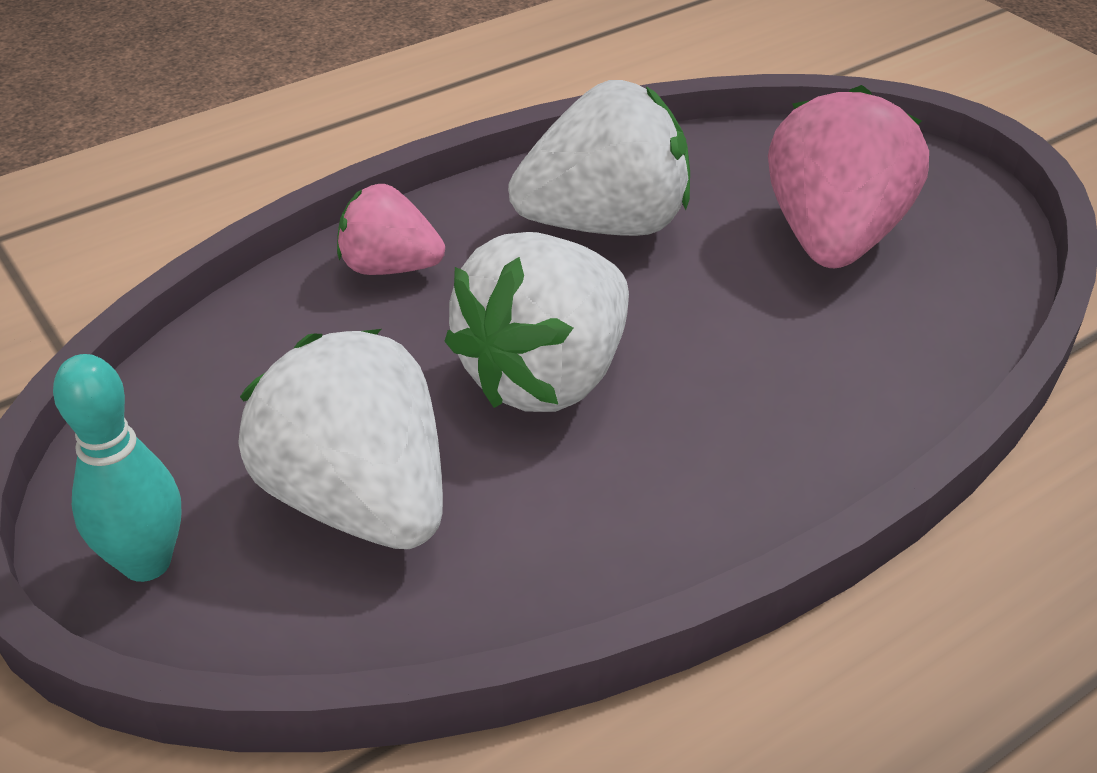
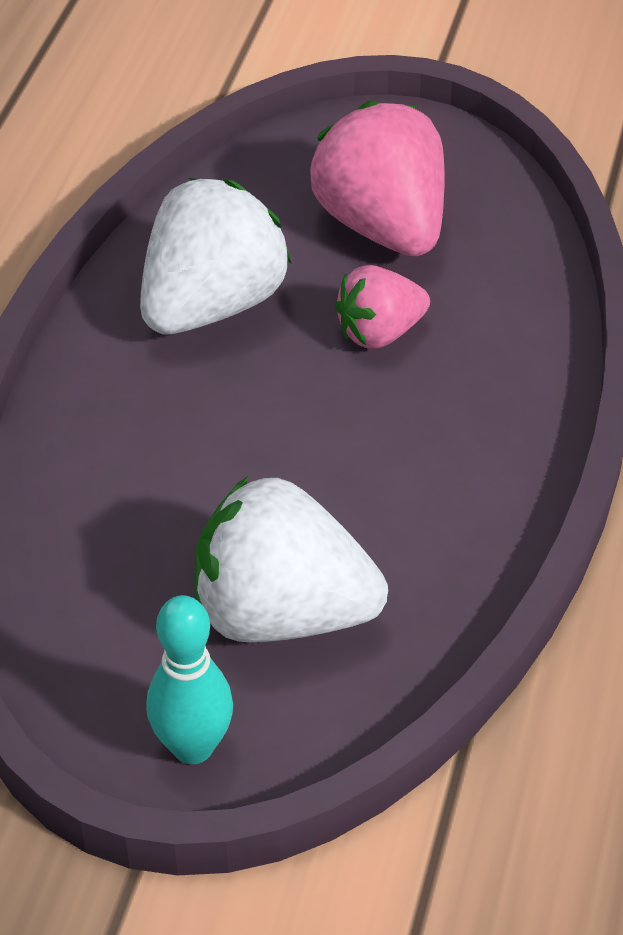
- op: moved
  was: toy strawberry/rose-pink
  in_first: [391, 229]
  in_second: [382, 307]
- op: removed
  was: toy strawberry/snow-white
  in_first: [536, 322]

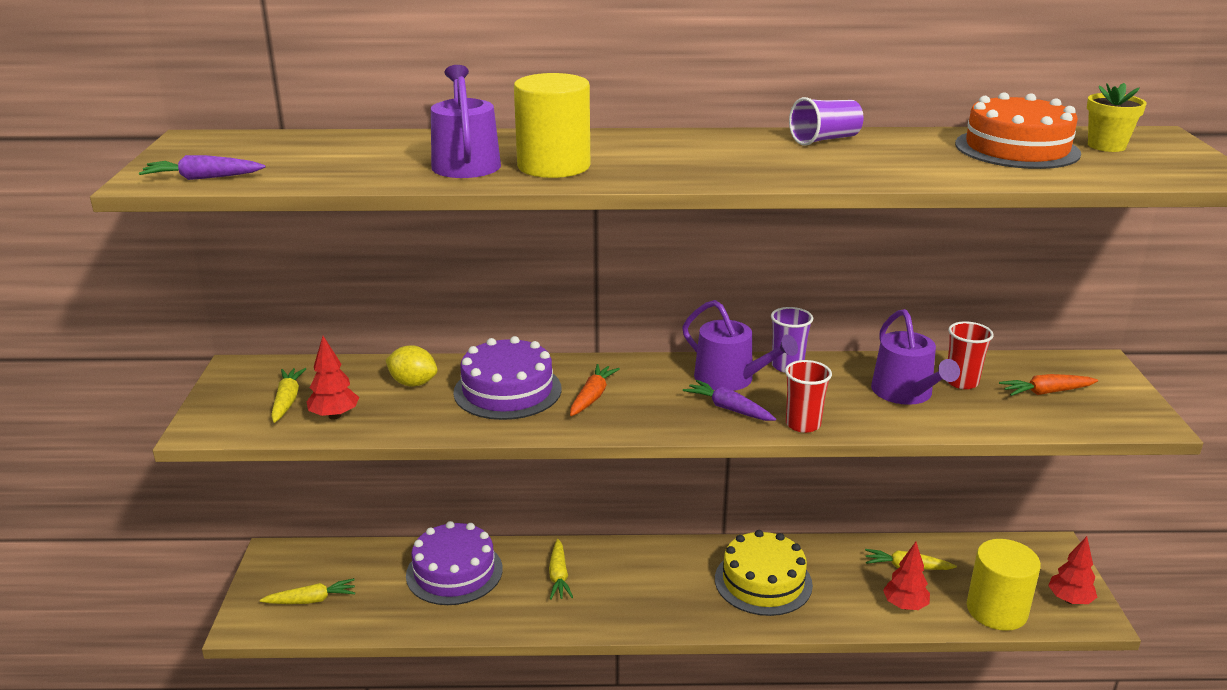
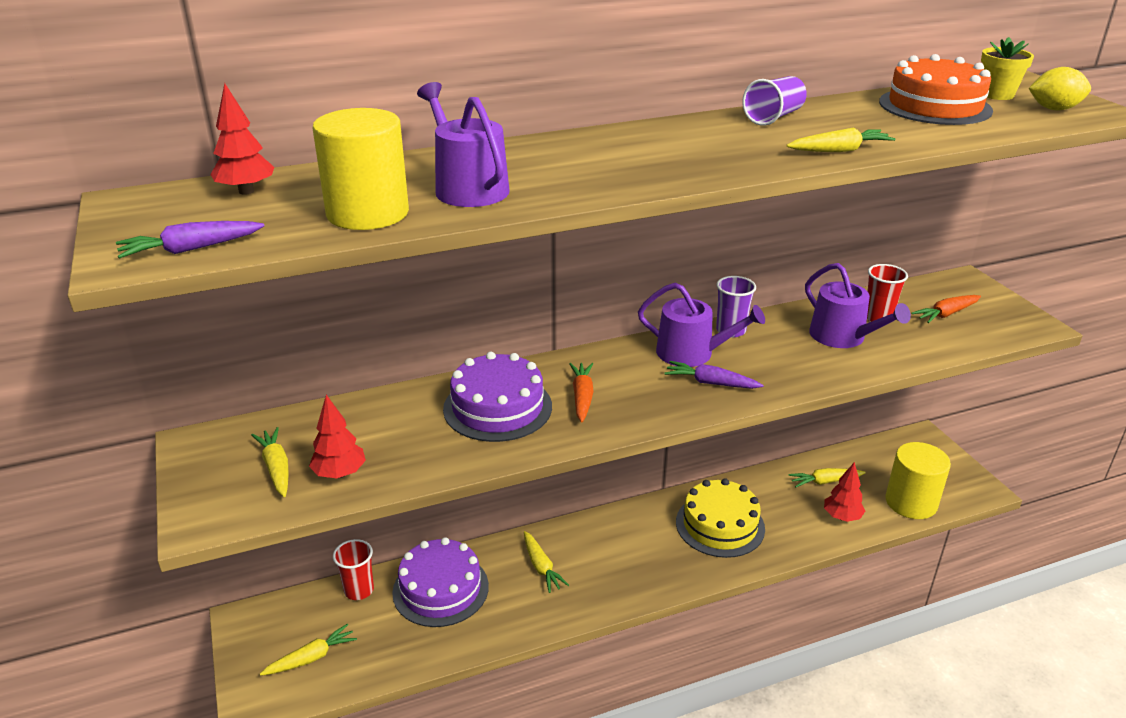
- op: moved
  was: lemon/golden
  in_first: [411, 366]
  in_second: [1060, 89]
- op: moved
  was: solid cylinder/golden
  in_first: [552, 125]
  in_second: [360, 169]
- op: moved
  was: cup/crimson
  in_first: [808, 396]
  in_second: [353, 569]
- op: moved
  was: toy tree/crimson
  in_first: [1072, 570]
  in_second: [242, 139]
- op: added
  now: root vegetable/golden
  in_second: [840, 140]

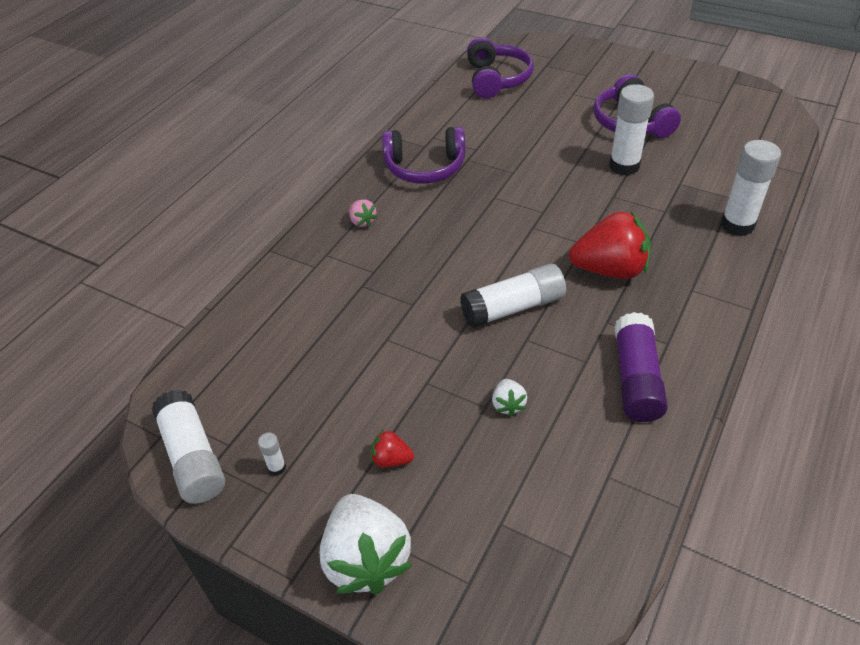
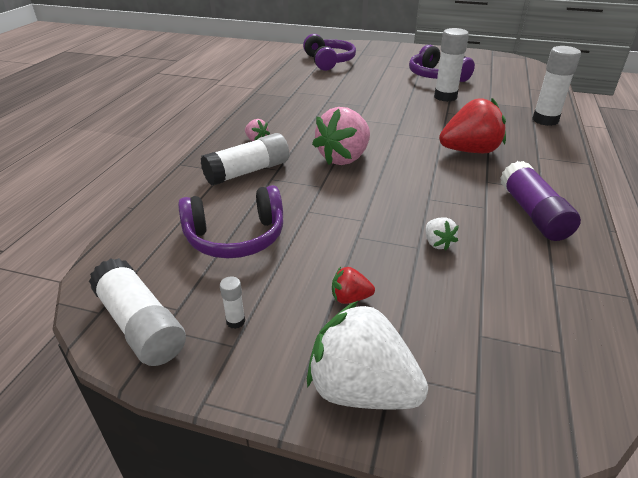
- op: turned
  was: toy strawberry/snow-white
  in_first: [366, 544]
  in_second: [367, 354]
  clockwise: 150
- op: moved
  was: over-ear headphones/purple
  in_first: [423, 155]
  in_second: [230, 221]
- op: moved
  was: glue stick/snow-white
  in_first: [513, 296]
  in_second: [245, 159]
- op: added
  now: toy strawberry/rose-pink
  in_second: [341, 136]

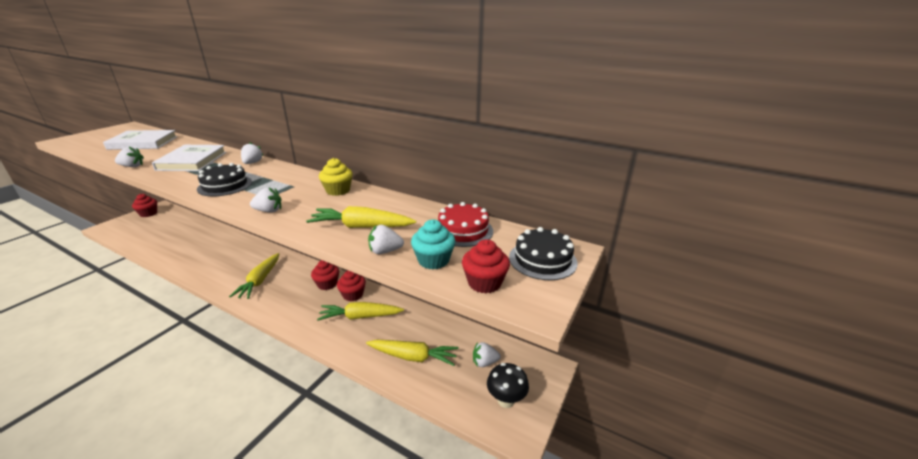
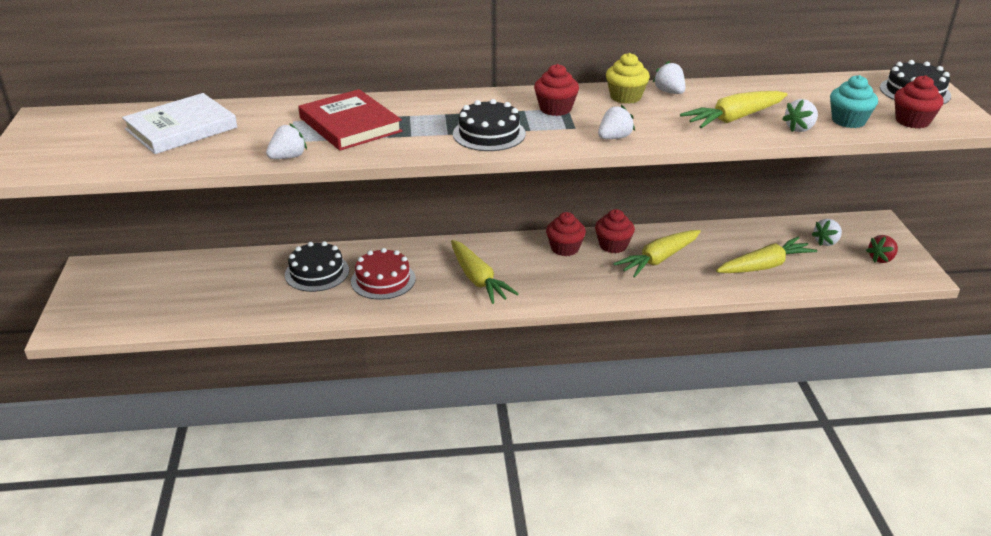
- op: moved
  was: fairy cake/crimson
  in_first: [144, 205]
  in_second: [556, 90]
- op: recoloured
  was: hardcover/snow-white
  now: hardcover/crimson
  in_first: [189, 158]
  in_second: [350, 120]
- op: moved
  was: toy strawberry/snow-white
  in_first: [252, 153]
  in_second: [668, 77]
- op: moved
  was: layer cake/crimson
  in_first: [465, 224]
  in_second: [383, 274]
- op: replaced
  was: toadstool/ebony
  now: toy strawberry/crimson
  in_first: [508, 385]
  in_second: [882, 249]
- op: added
  now: layer cake/ebony
  in_second: [317, 266]

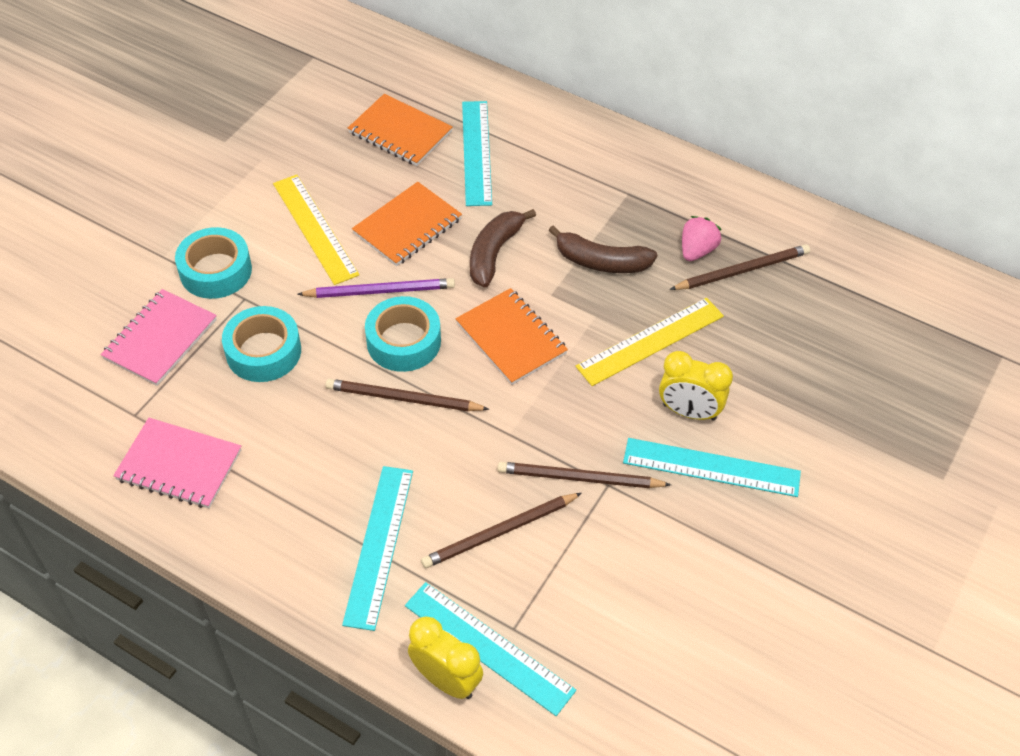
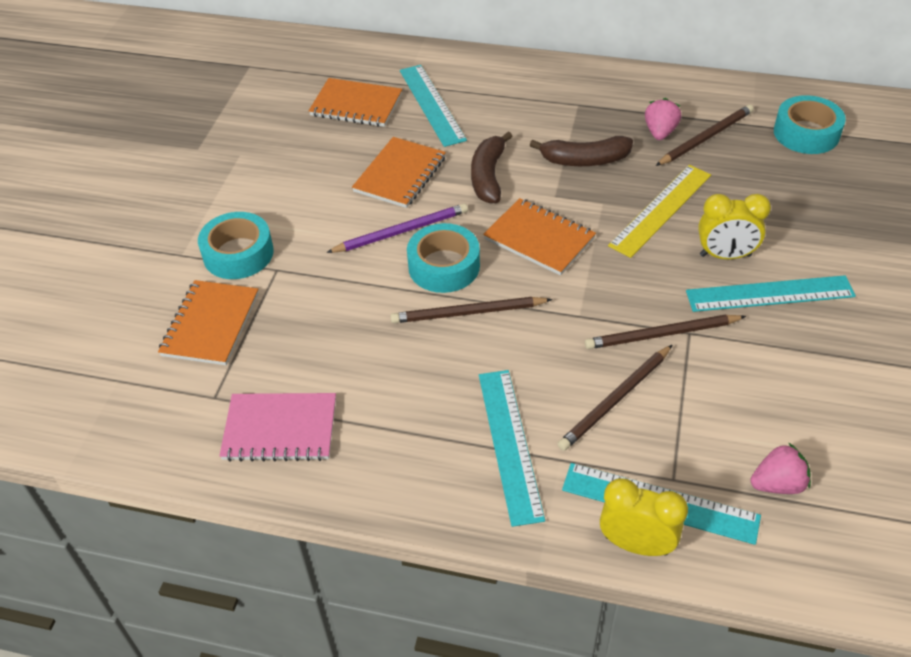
- op: recoloured
  was: exercise book/rose-pink
  now: exercise book/orange
  in_first: [158, 337]
  in_second: [208, 322]
- op: moved
  was: sticky tape/turquoise
  in_first: [261, 344]
  in_second: [810, 124]
- op: removed
  was: straightedge/golden
  in_first: [316, 230]
- op: added
  now: toy strawberry/rose-pink
  in_second: [781, 468]

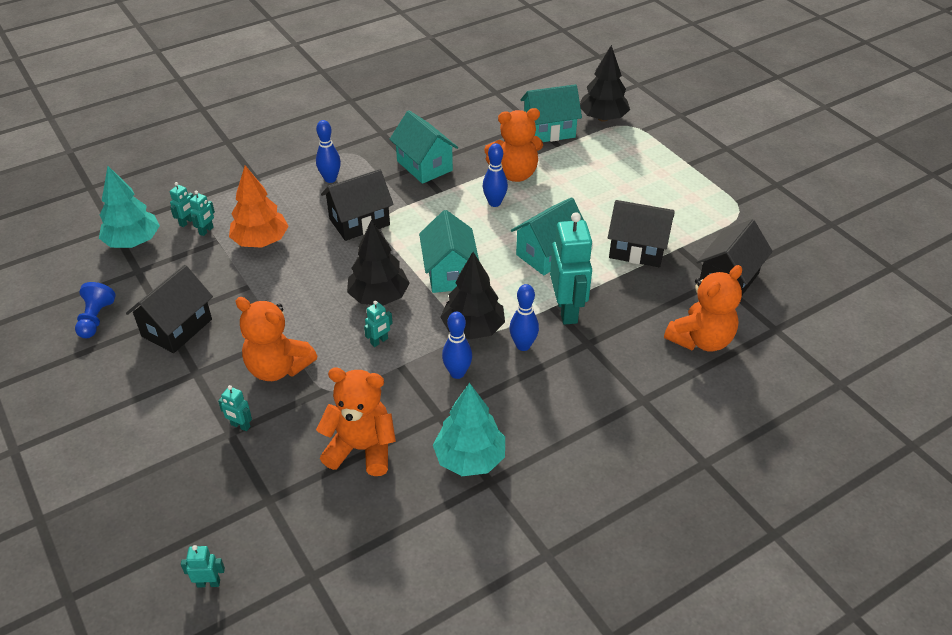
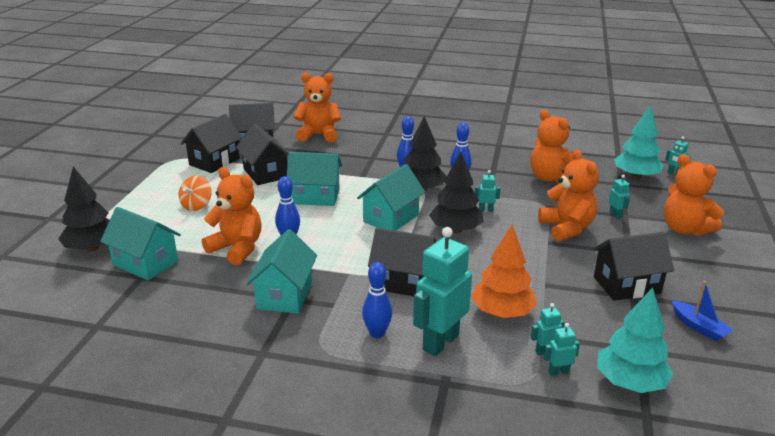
- op: replaced
  was: game pawn/royal blue
  now: sailboat/royal blue
  in_first: [95, 310]
  in_second: [702, 311]
- op: moved
  was: toy tree/turquoise
  in_first: [469, 429]
  in_second: [638, 142]
- op: moved
  was: robot figure/turquoise
  in_first: [571, 268]
  in_second: [442, 291]
- op: added
  now: spinning top/orange
  in_second: [195, 193]
- op: added
  now: cottage/ebony
  in_second: [211, 143]
- op: added
  now: stuffed bear/orange
  in_second: [694, 195]

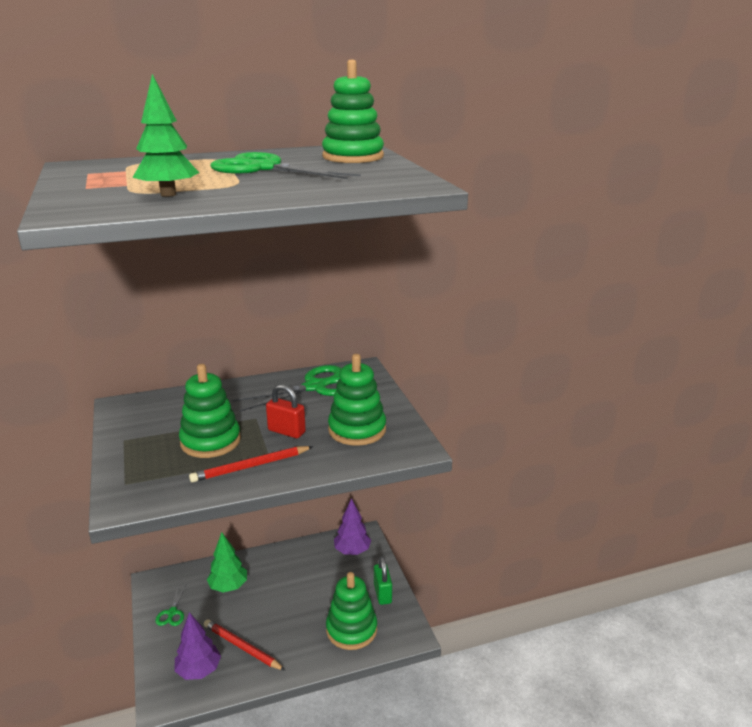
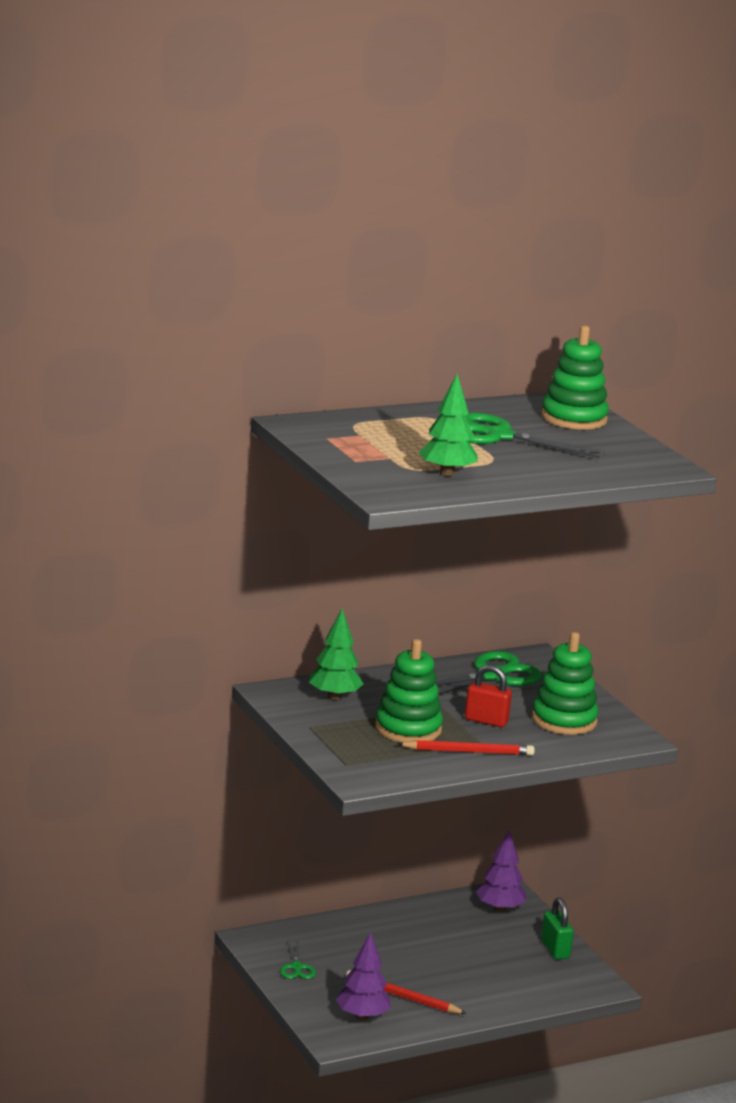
- op: turned
  was: pencil/crimson
  in_first: [251, 464]
  in_second: [466, 748]
  clockwise: -150
- op: moved
  was: toy tree/leaf-green
  in_first: [227, 562]
  in_second: [336, 654]
- op: removed
  was: stacking rings/leaf-green
  in_first: [351, 611]

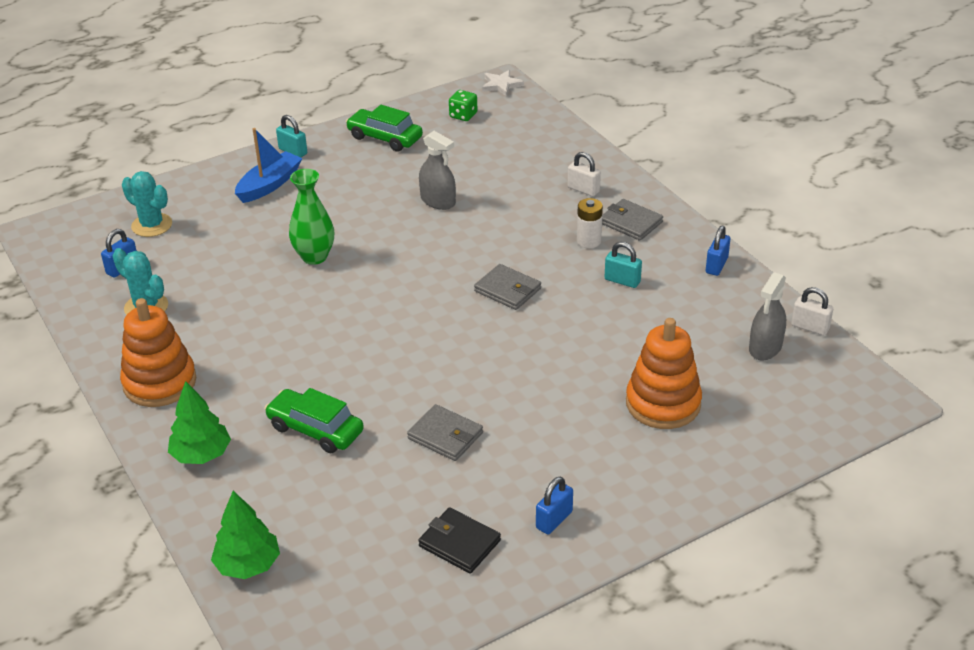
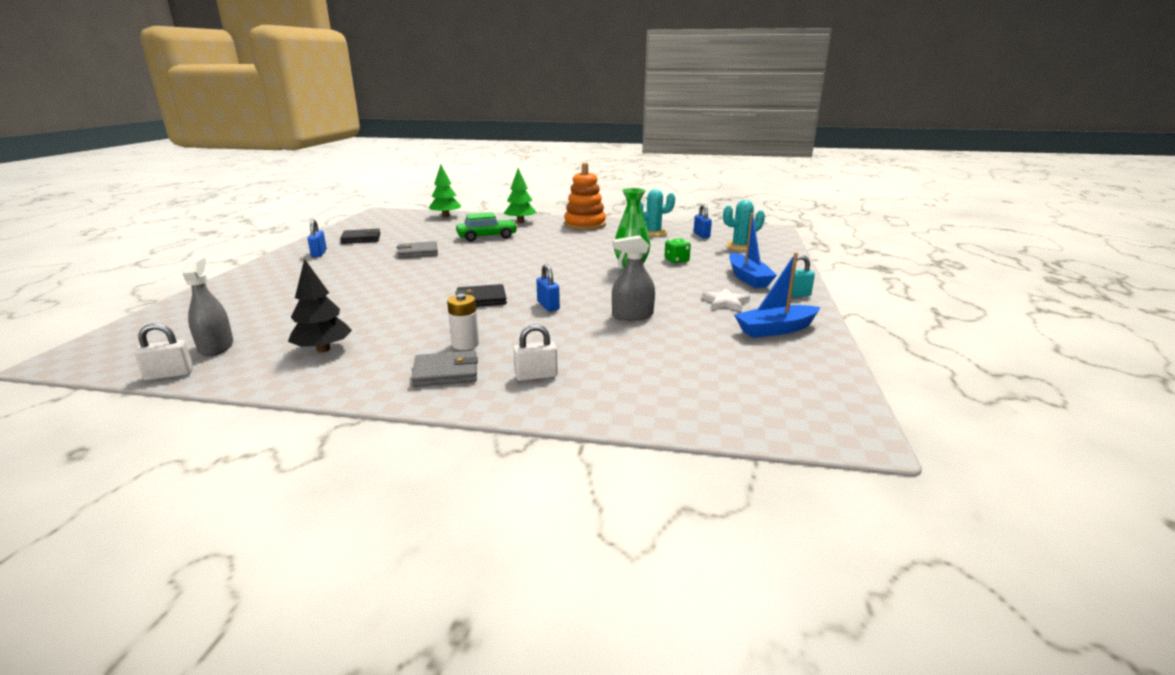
- op: replaced
  was: automobile/leaf-green
  now: sailboat/royal blue
  in_first: [384, 128]
  in_second: [777, 295]
- op: moved
  was: game die/leaf-green
  in_first: [463, 105]
  in_second: [677, 250]
- op: recoloured
  was: card wallet/grey
  now: card wallet/ebony
  in_first: [507, 287]
  in_second: [481, 295]
- op: moved
  was: five-pointed star/snow-white
  in_first: [503, 83]
  in_second: [726, 299]
- op: removed
  was: small lock/turquoise
  in_first: [623, 265]
- op: removed
  was: stacking rings/orange
  in_first: [664, 373]
- op: moved
  was: small lock/royal blue
  in_first: [718, 251]
  in_second: [548, 288]
- op: added
  now: toy tree/ebony
  in_second: [320, 305]

